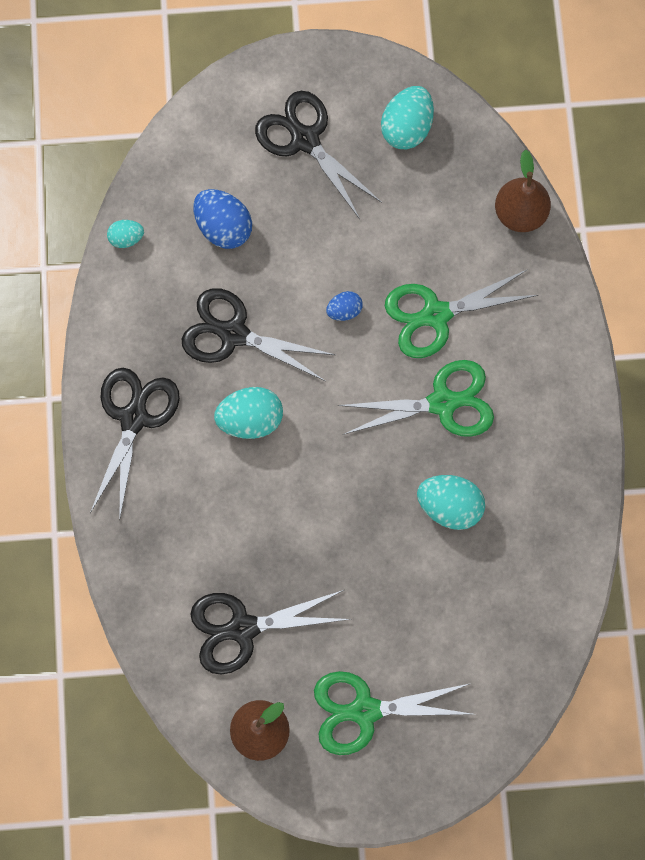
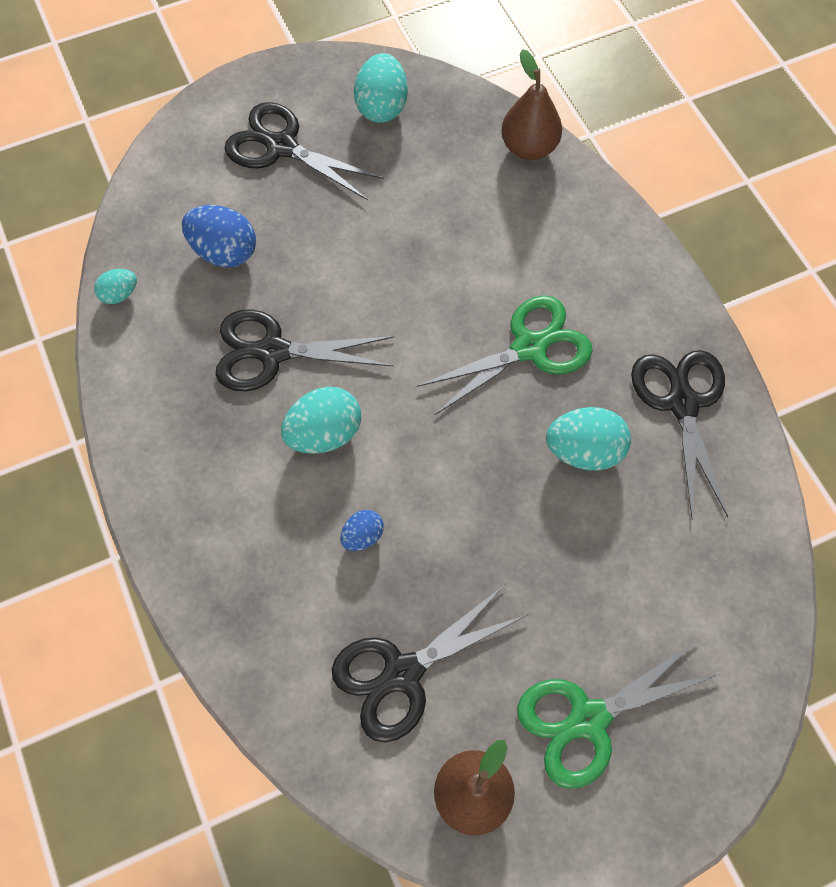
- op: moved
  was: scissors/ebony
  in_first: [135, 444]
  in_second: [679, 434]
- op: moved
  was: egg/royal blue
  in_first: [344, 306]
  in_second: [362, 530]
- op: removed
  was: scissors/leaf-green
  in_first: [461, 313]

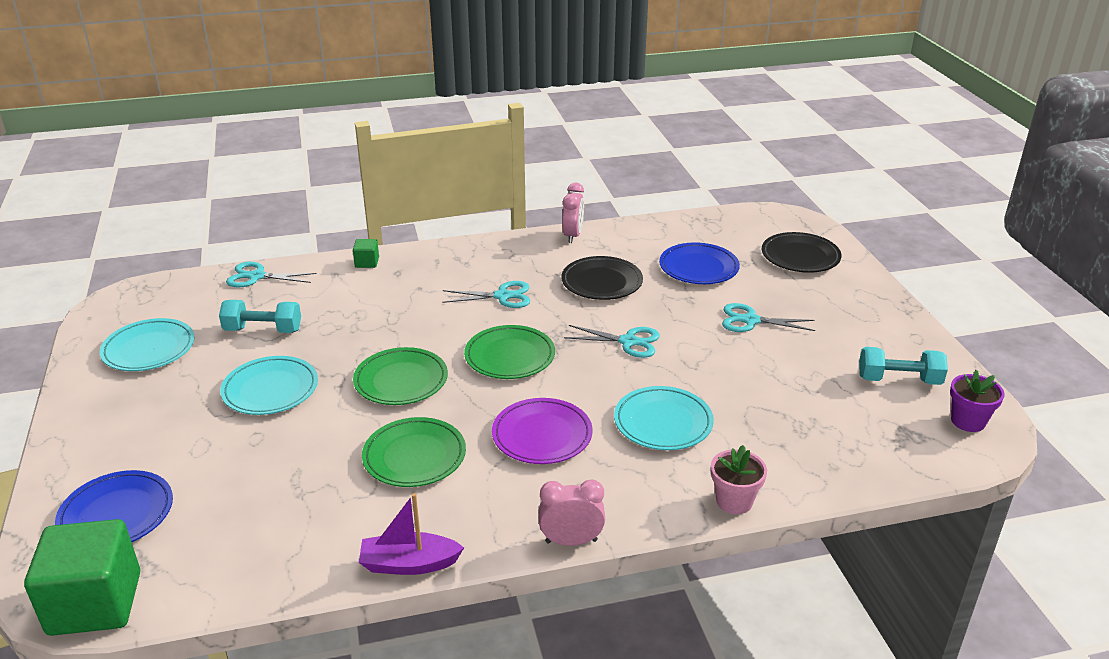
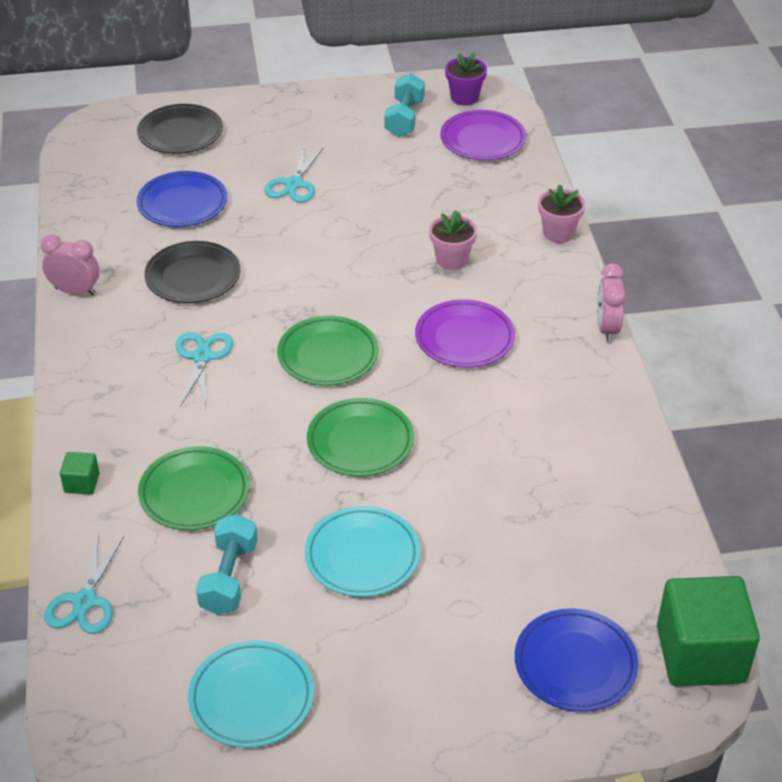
- op: removed
  was: sailboat/purple
  in_first: [411, 534]
- op: moved
  was: plate/leaf-green
  in_first: [414, 452]
  in_second: [194, 488]
- op: removed
  was: scissors/turquoise
  in_first: [612, 341]
- op: replaced
  was: plate/turquoise
  now: potted plant/rose-pink
  in_first: [664, 418]
  in_second: [453, 240]
- op: added
  now: plate/purple
  in_second: [483, 135]

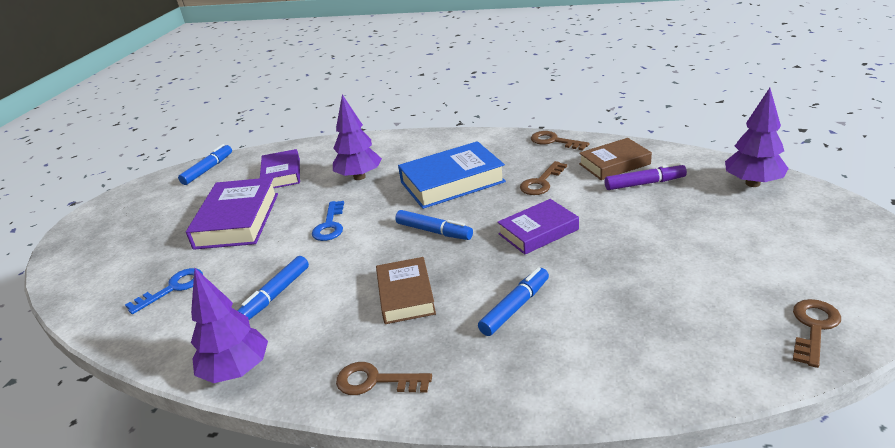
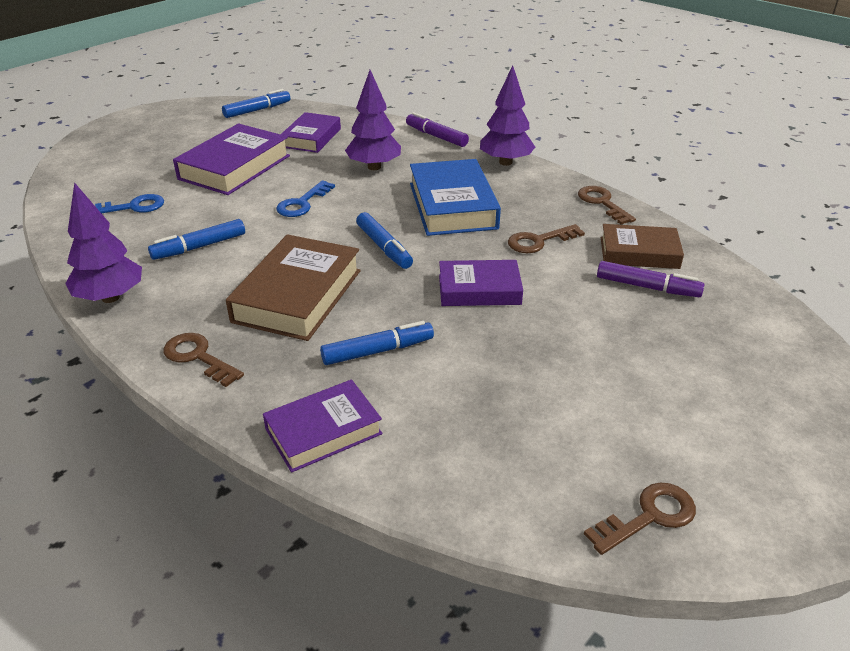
- op: resized
  was: hardcover/dark brown
  in_first: [406, 290]
  in_second: [293, 287]
  ratio: 1.55
- op: turned
  was: hardcover/royal blue
  in_first: [452, 175]
  in_second: [455, 197]
  clockwise: 75
- op: moved
  was: toy tree/purple
  in_first: [757, 137]
  in_second: [507, 115]
- op: added
  now: hardcover/purple
  in_second: [323, 426]
- op: added
  now: felt pen/purple
  in_second: [437, 129]

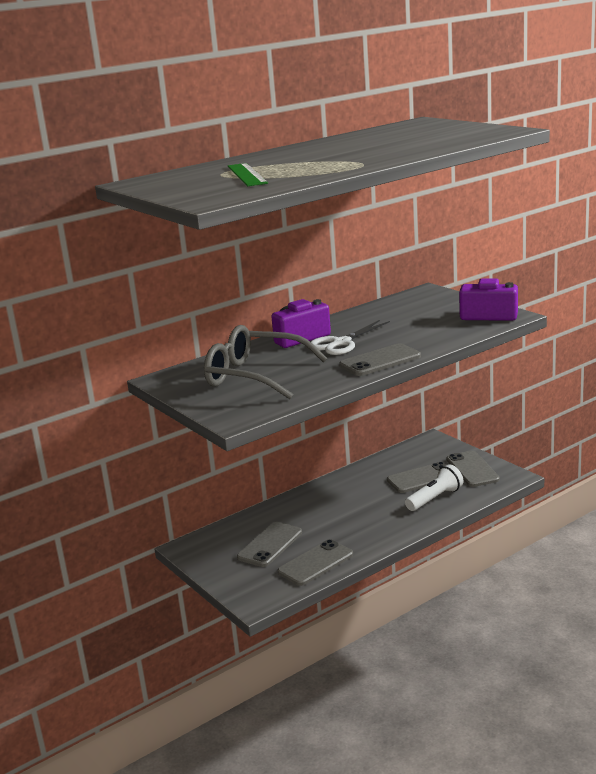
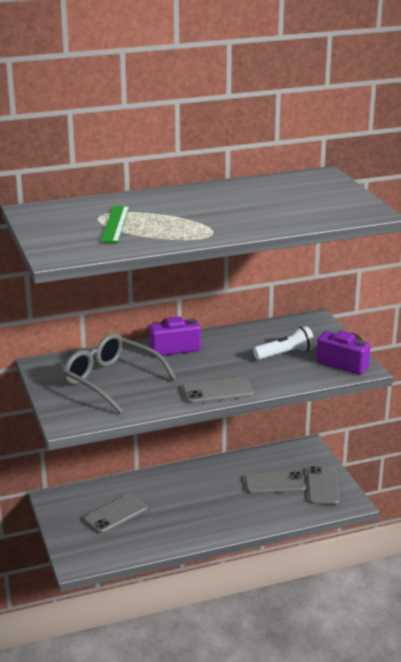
- op: removed
  was: smartphone/grey
  in_first: [315, 562]
- op: removed
  was: scissors/snow-white
  in_first: [350, 337]
- op: moved
  was: flashlight/snow-white
  in_first: [434, 487]
  in_second: [284, 343]

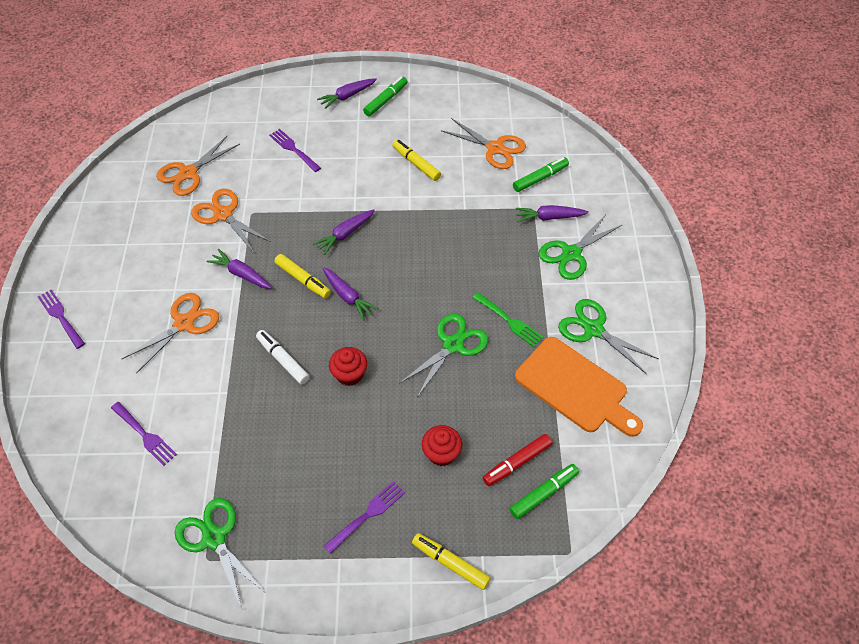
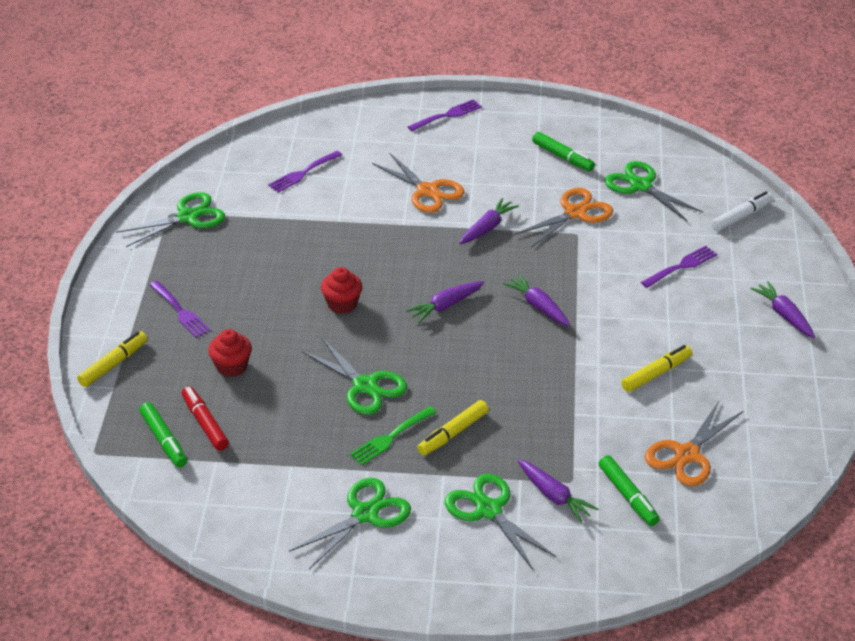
- op: recoloured
  was: scissors/orange
  now: scissors/leaf-green
  in_first: [198, 165]
  in_second: [653, 191]
- op: moved
  was: felt pen/snow-white
  in_first: [283, 357]
  in_second: [742, 211]
- op: moved
  was: felt pen/golden
  in_first: [302, 276]
  in_second: [453, 428]
- op: moved
  was: felt pen/leaf-green
  in_first: [385, 96]
  in_second: [563, 151]
- op: removed
  was: cutting board/orange
  in_first: [579, 387]
- op: turned
  was: root vegetable/purple
  in_first: [552, 213]
  in_second: [558, 491]
  clockwise: 135

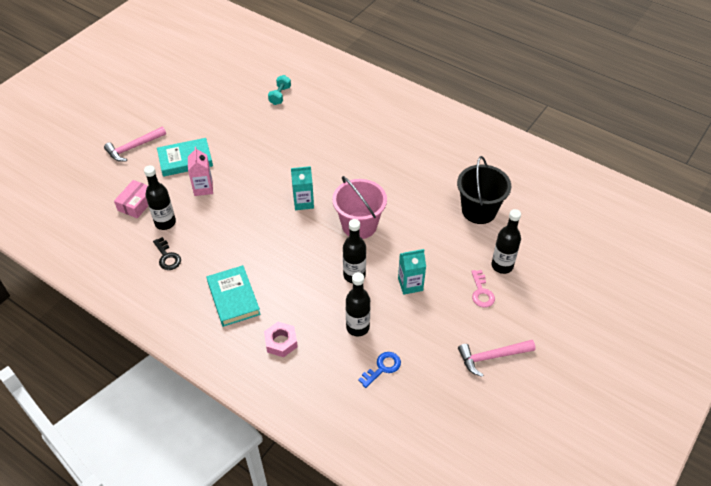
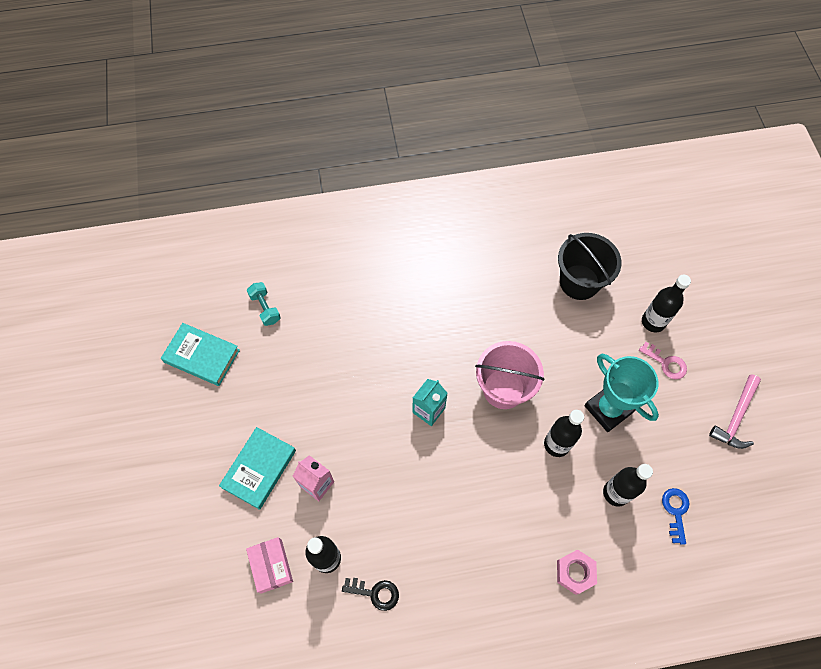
- op: removed
  was: carpenter's hammer/rose-pink
  in_first: [135, 144]
- op: moved
  was: hardcover/turquoise
  in_first: [233, 296]
  in_second: [200, 354]
- op: replaced
  was: juice carton/turquoise
  now: trophy/turquoise
  in_first: [412, 272]
  in_second: [621, 393]

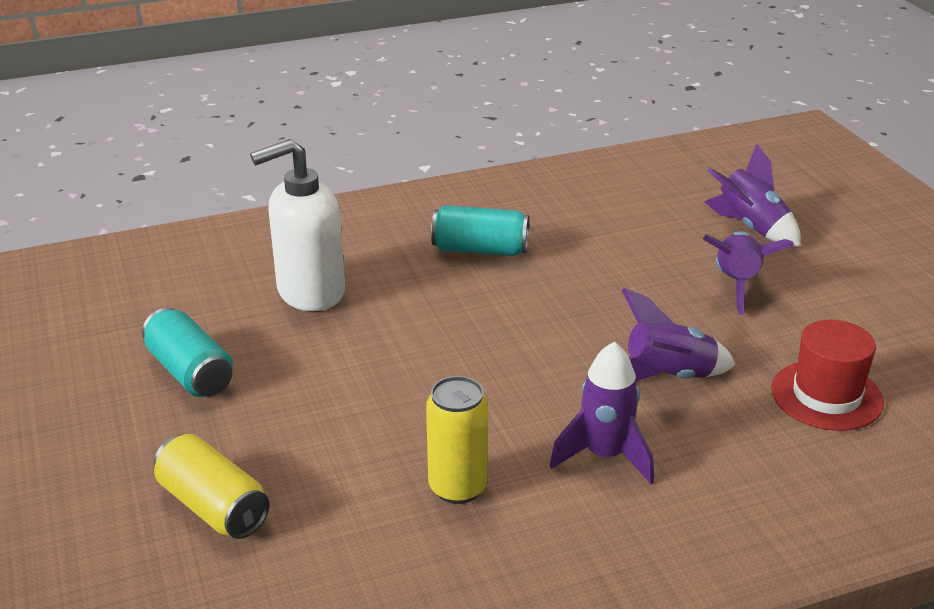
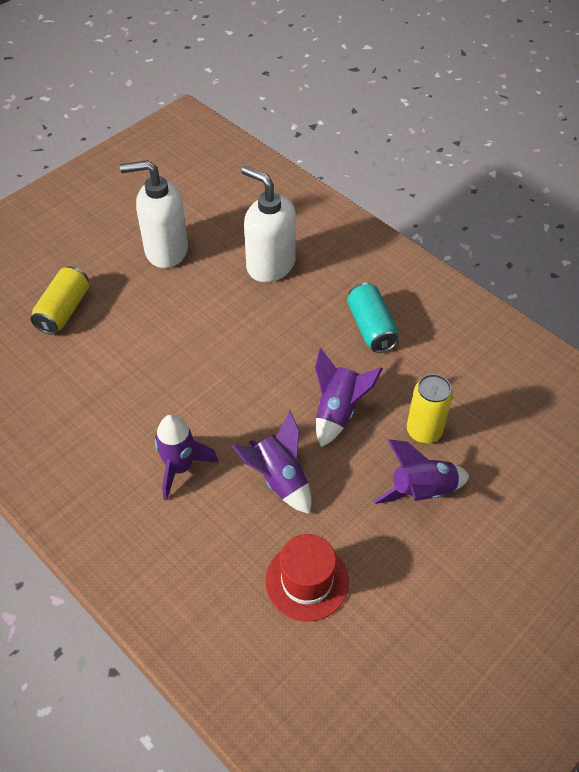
- op: replaced
  was: tin/turquoise
  now: soap dispenser/snow-white
  in_first: [187, 352]
  in_second: [154, 214]
- op: moved
  was: tin/golden
  in_first: [457, 440]
  in_second: [430, 409]
- op: moved
  was: toy rocket/purple
  in_first: [752, 194]
  in_second: [349, 397]

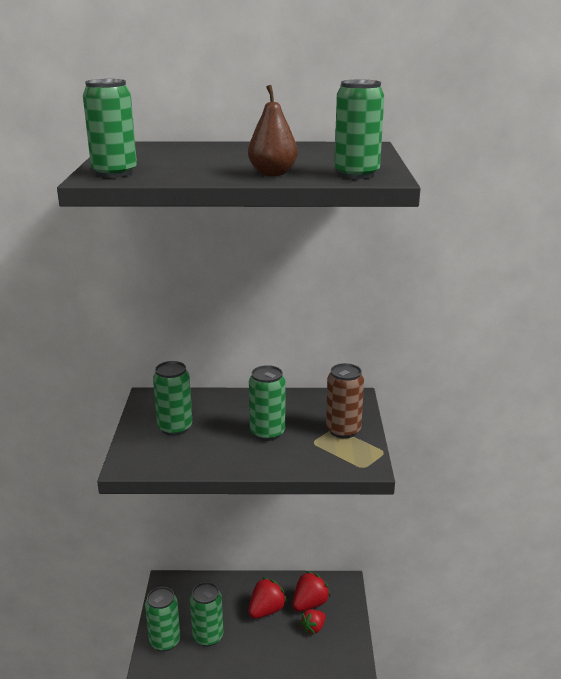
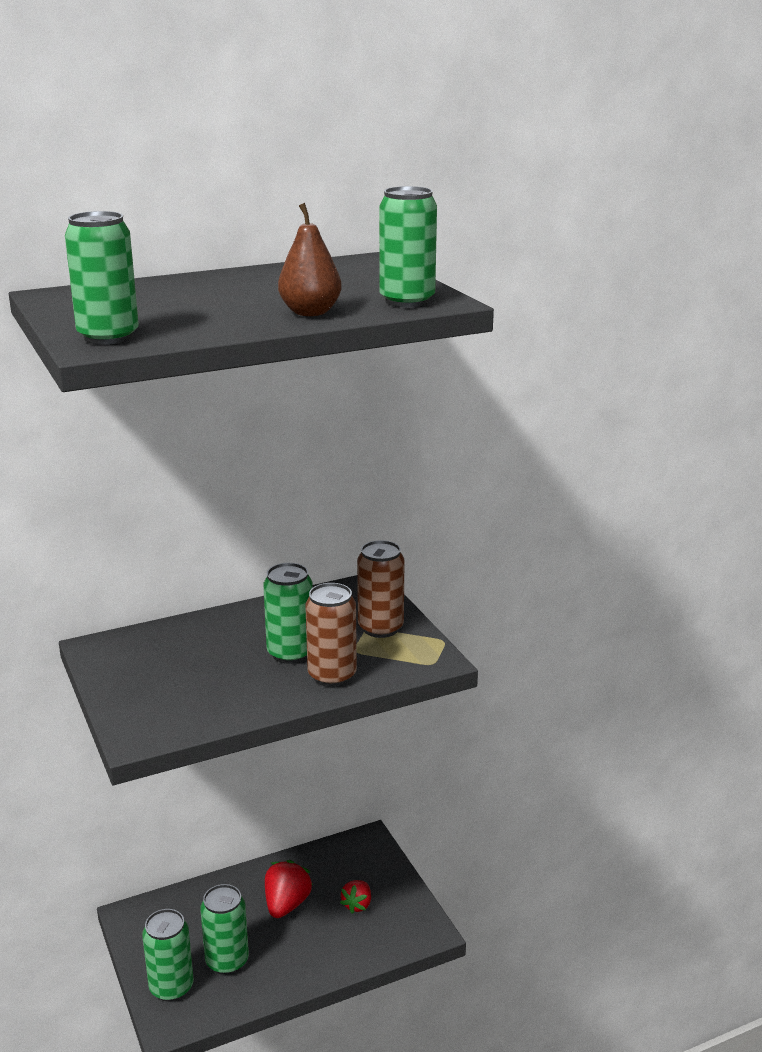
- op: removed
  was: tin/leaf-green
  in_first: [172, 398]
- op: removed
  was: toy strawberry/crimson
  in_first: [311, 591]
- op: added
  now: tin/dark brown
  in_second: [331, 635]

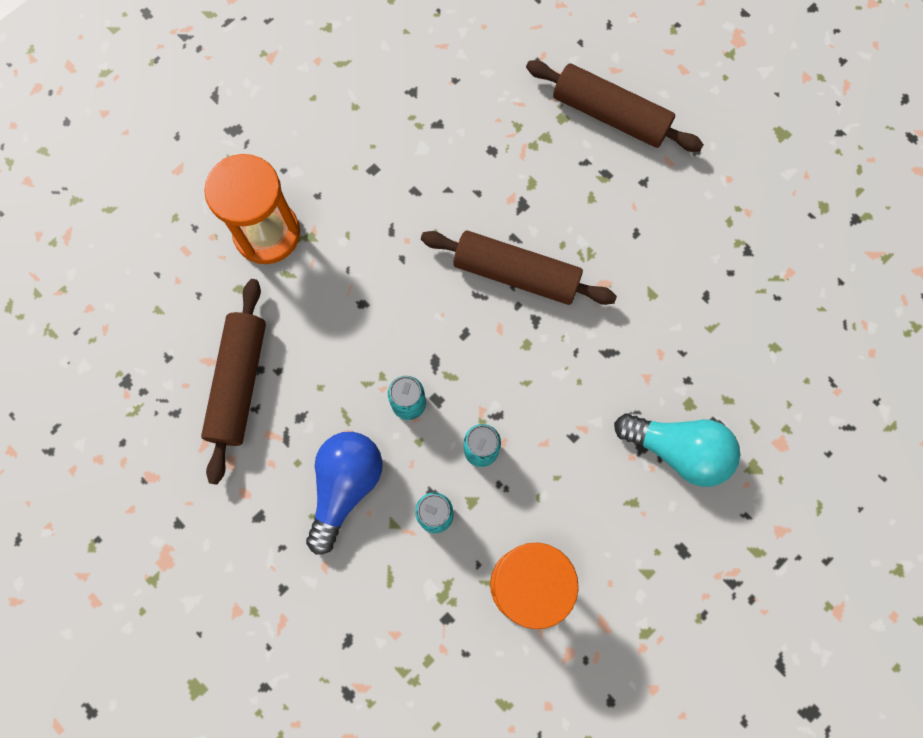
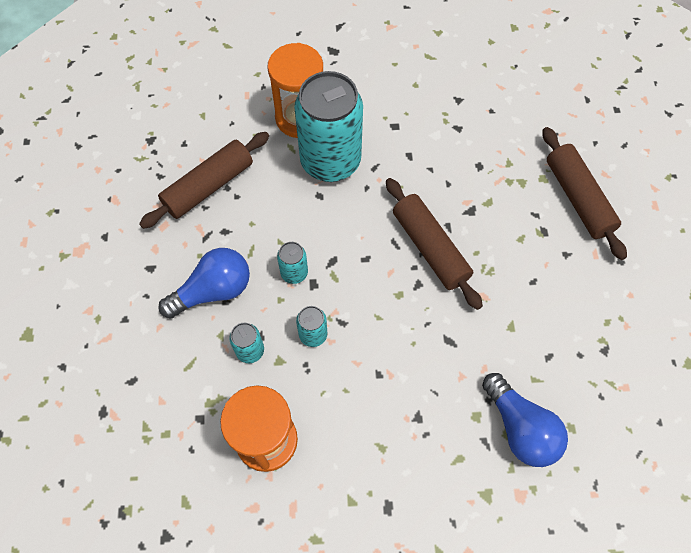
- op: removed
  was: light bulb/turquoise
  in_first: [677, 450]
- op: added
  now: tin/turquoise
  in_second: [328, 126]
- op: added
  now: light bulb/royal blue
  in_second: [525, 420]

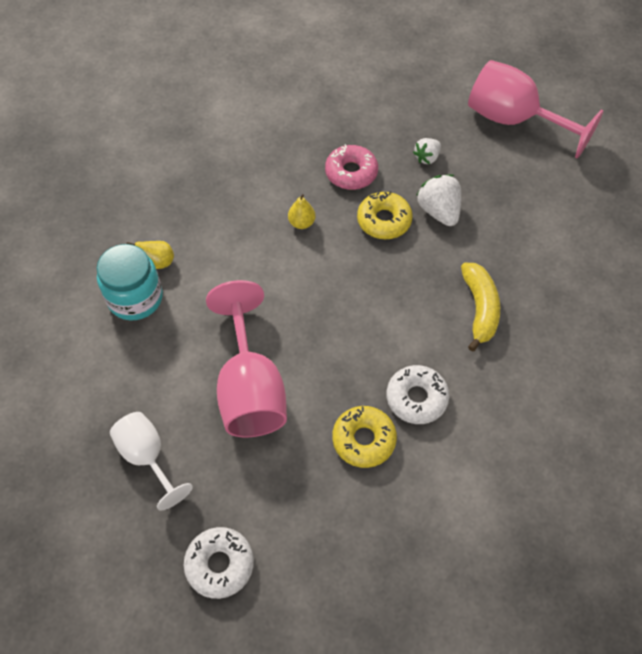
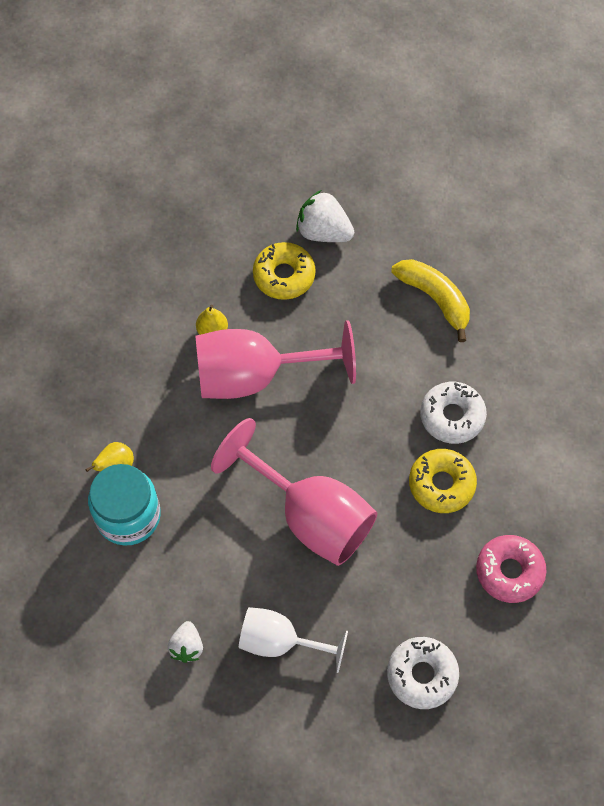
- op: moved
  was: doughnut/rose-pink
  in_first: [351, 167]
  in_second: [511, 569]
- op: moved
  was: toy strawberry/snow-white
  in_first: [427, 151]
  in_second: [185, 642]
- op: moved
  was: chalice/rose-pink
  in_first: [536, 109]
  in_second: [275, 359]

